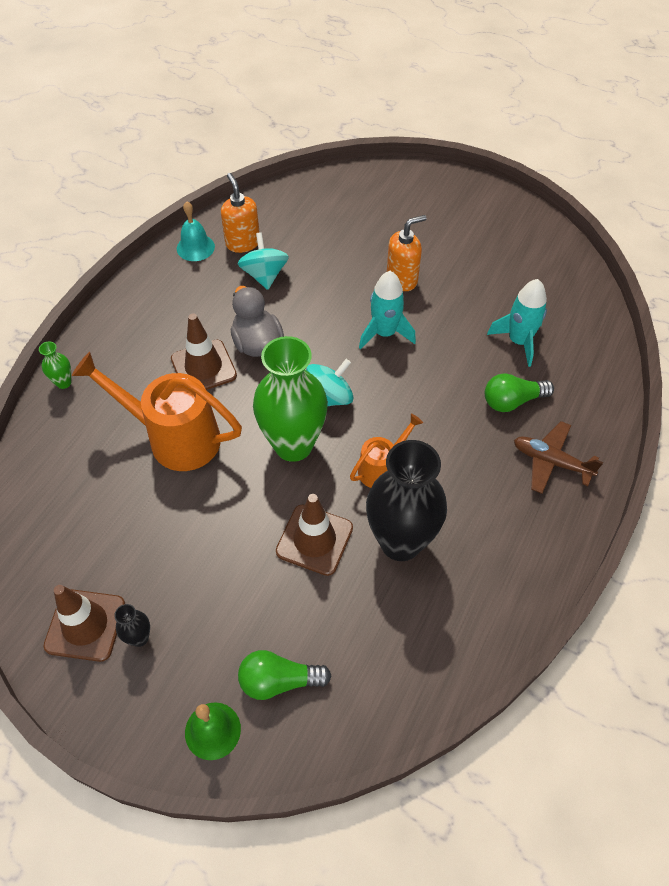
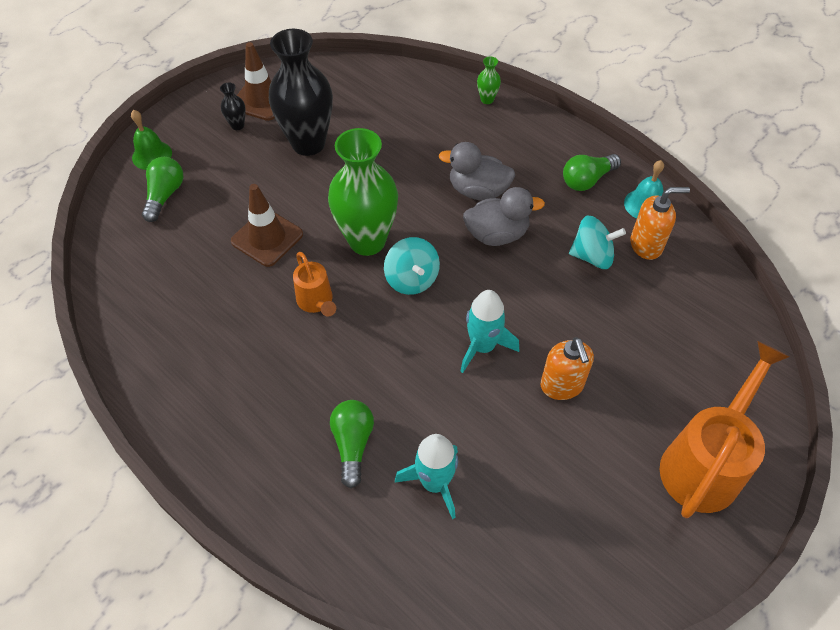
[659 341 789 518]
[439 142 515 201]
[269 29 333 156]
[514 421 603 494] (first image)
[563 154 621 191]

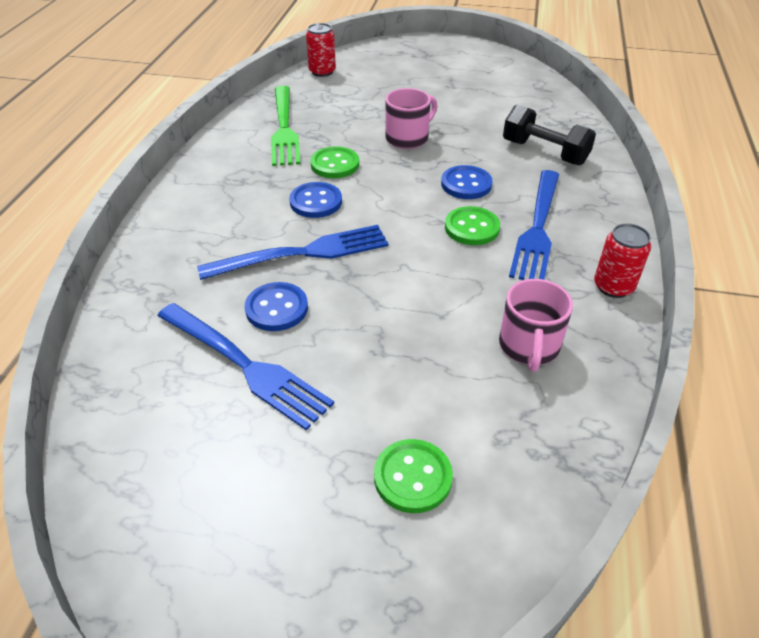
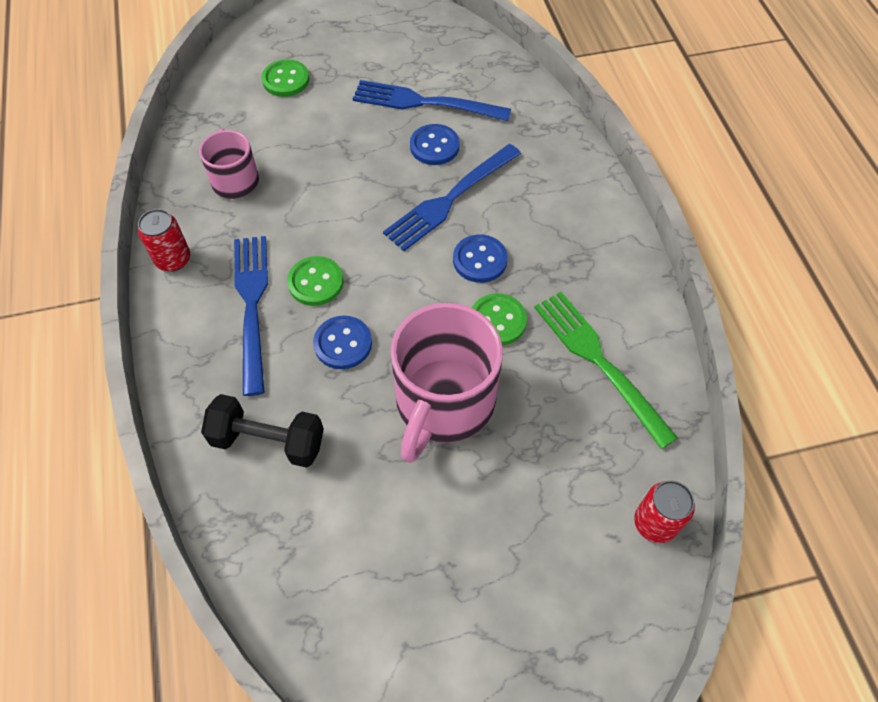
[391 303 503 463]

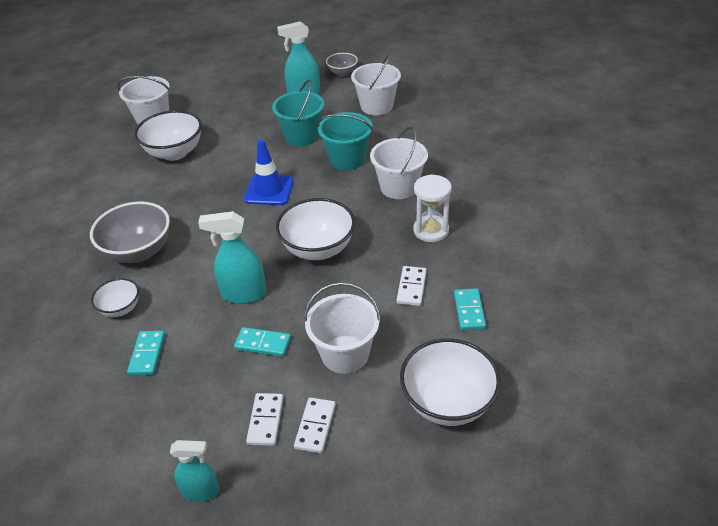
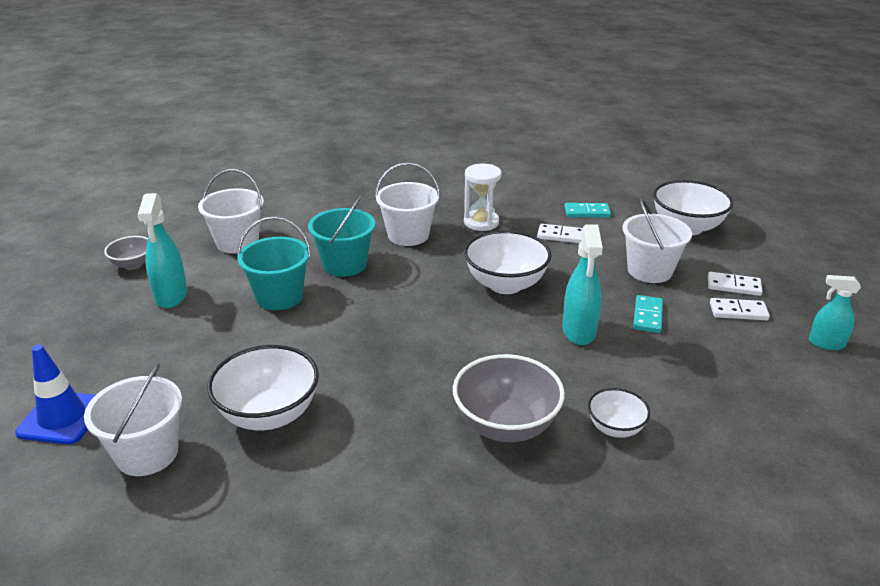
[127 331 165 375] (first image)
[809 275 861 350]
[15 345 95 444]

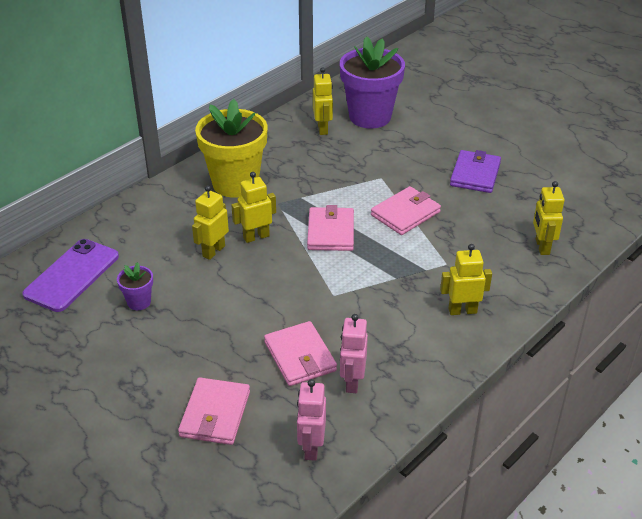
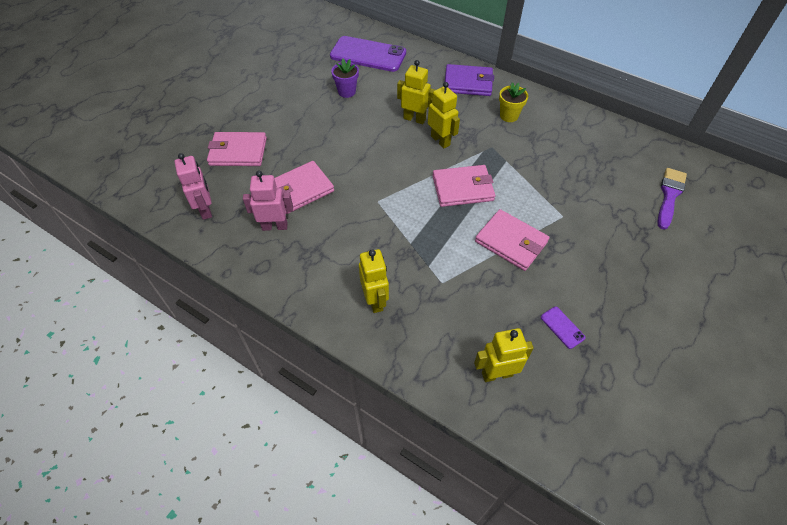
[499 82 528 122]
[174 153 212 220]
[313 67 333 135] (first image)
[657 168 687 230]
[445 64 494 96]
[541 307 586 349]

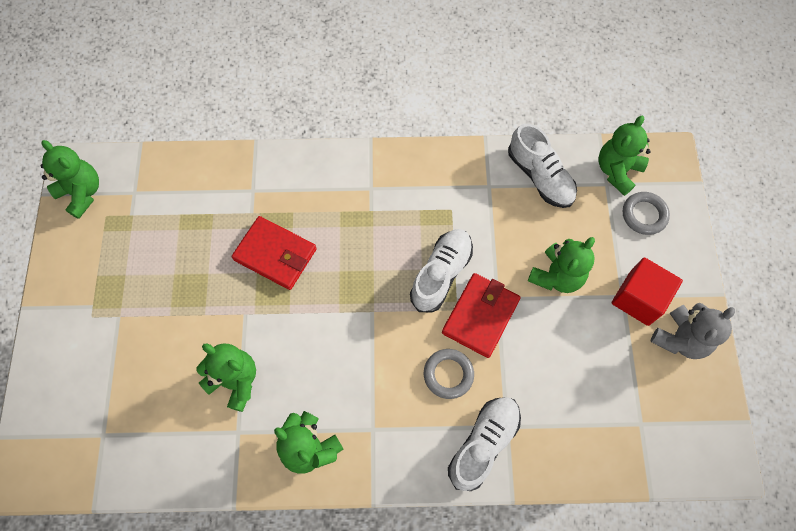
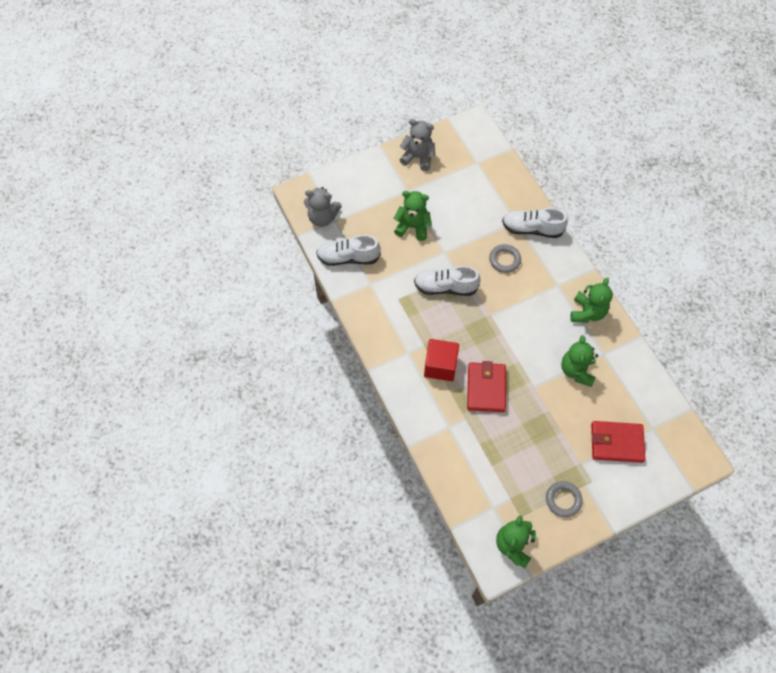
[591 421 646 463]
[316 235 381 266]
[304 187 342 227]
[424 339 459 381]
[546 481 583 517]

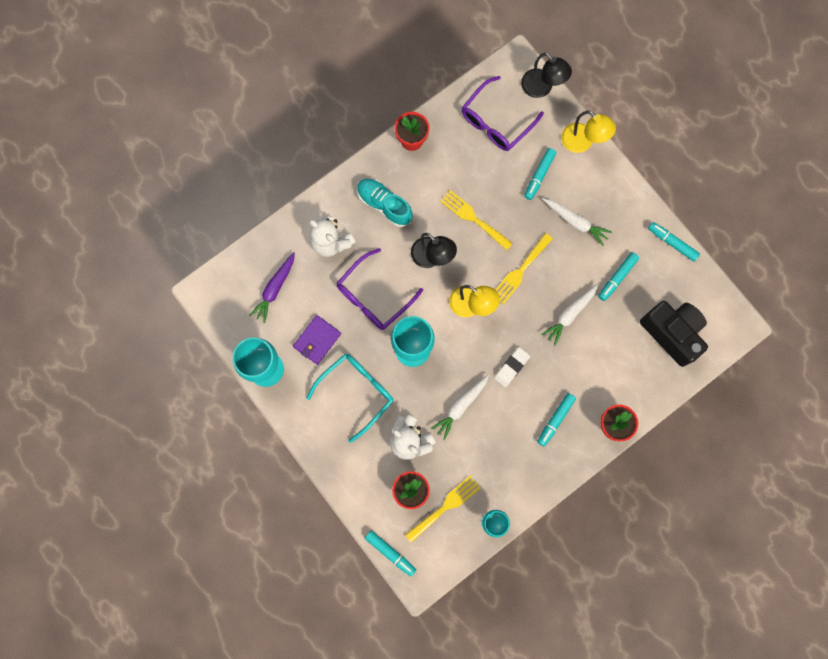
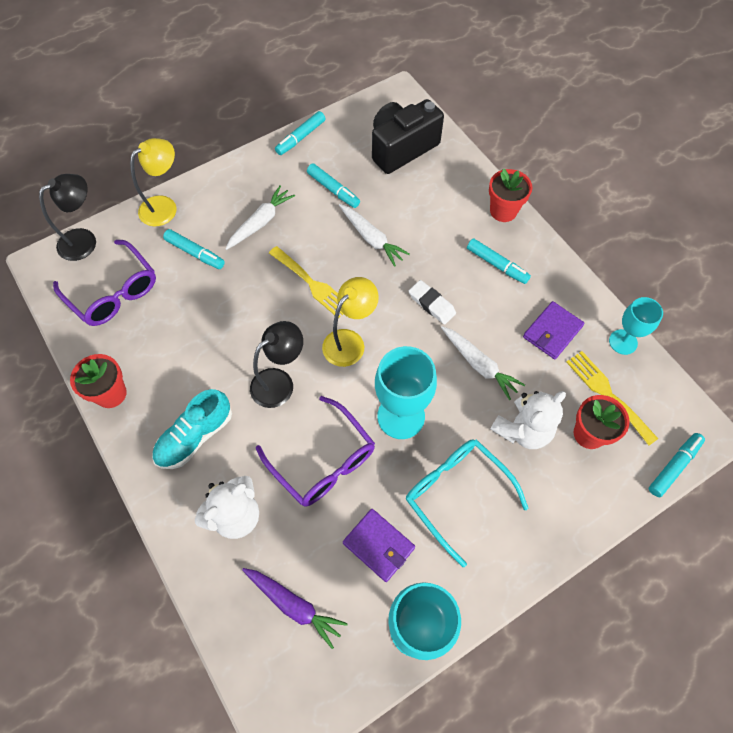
[440 190 513 250] (first image)
[523 301 584 359]

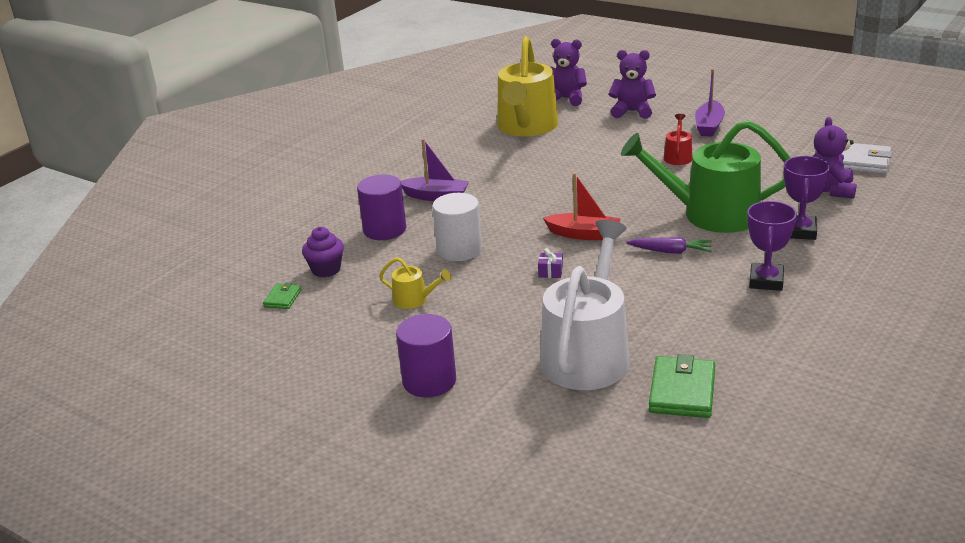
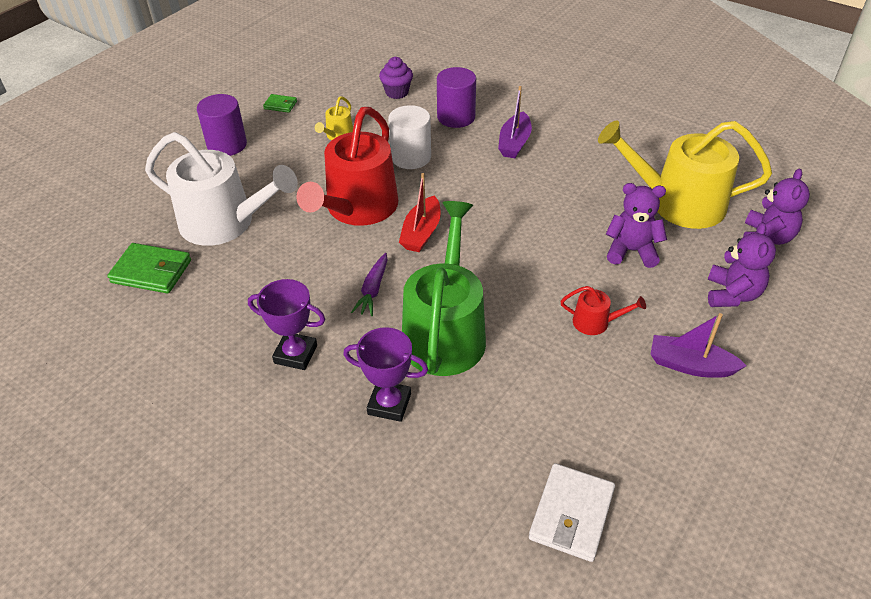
[263 94 297 113]
[296 107 398 226]
[606 183 667 268]

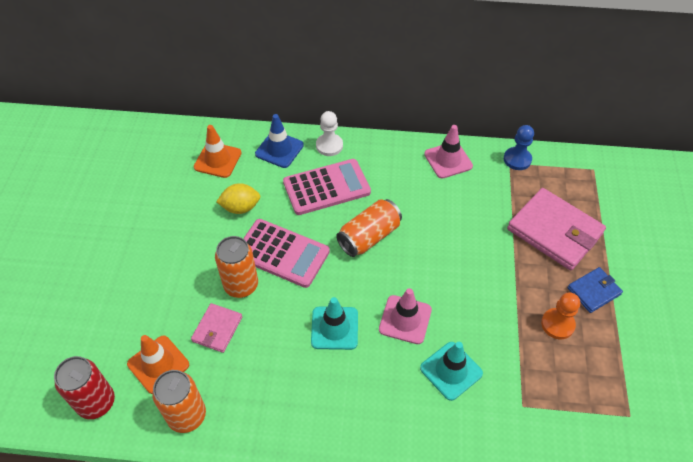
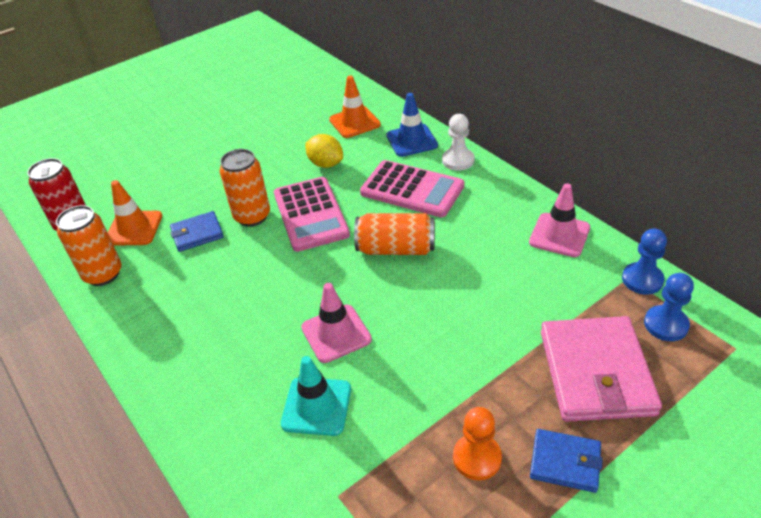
[170 211 224 252]
[311 297 358 350] (first image)
[644 273 694 341]

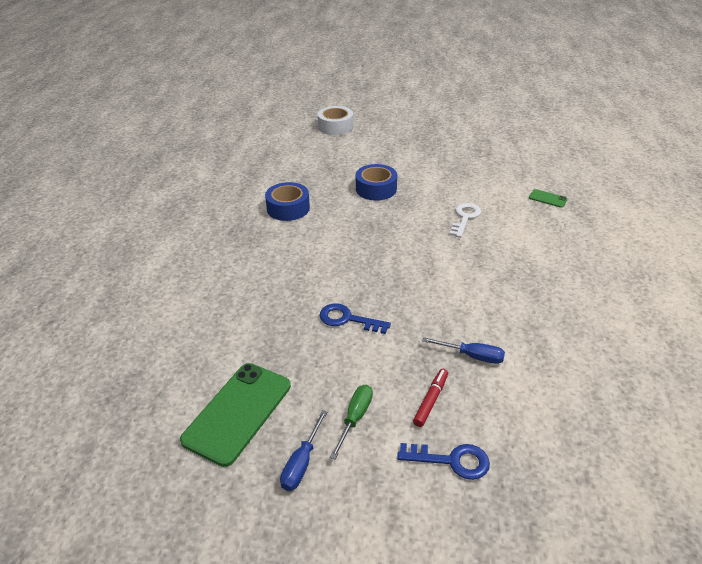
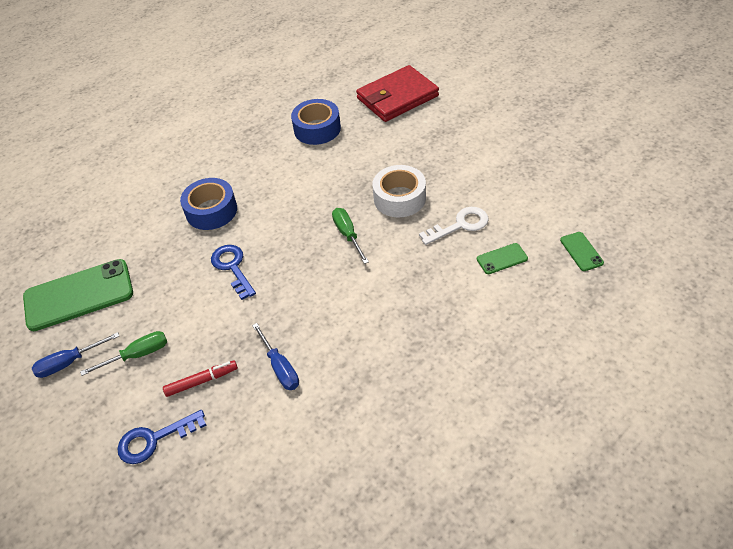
[372 165 426 217]
[180 178 237 230]
[118 410 206 464]
[332 208 369 264]
[356 65 439 122]
[477 243 528 274]

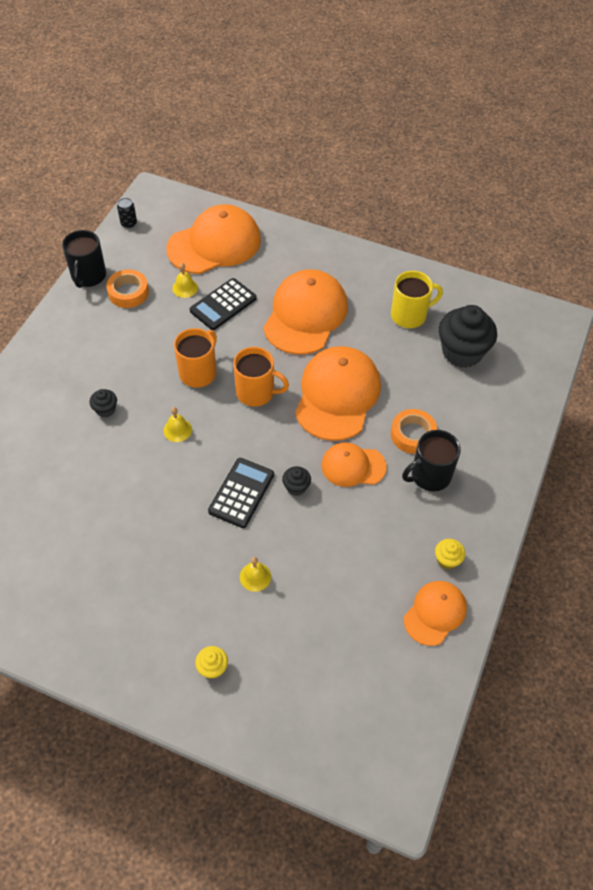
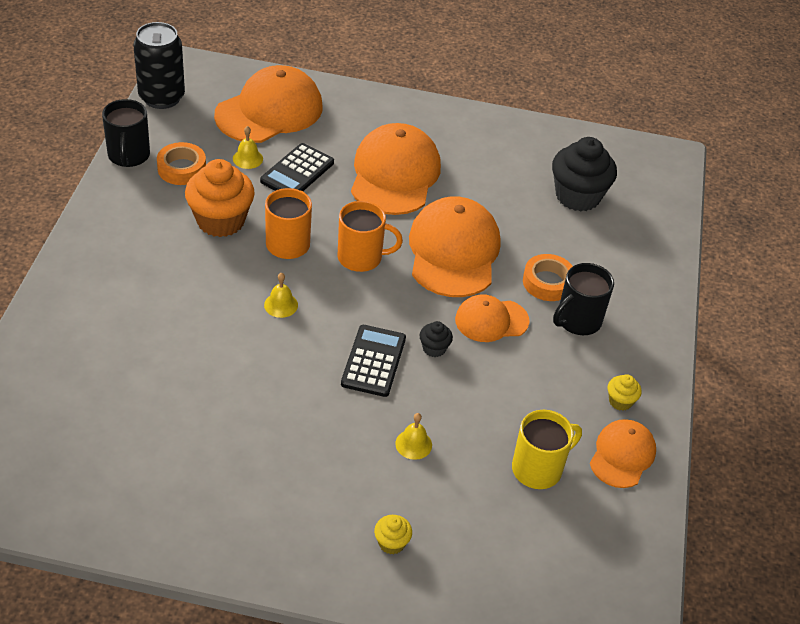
[90 389 117 417] (first image)
[133 22 185 109]
[512 410 582 489]
[185 159 255 237]

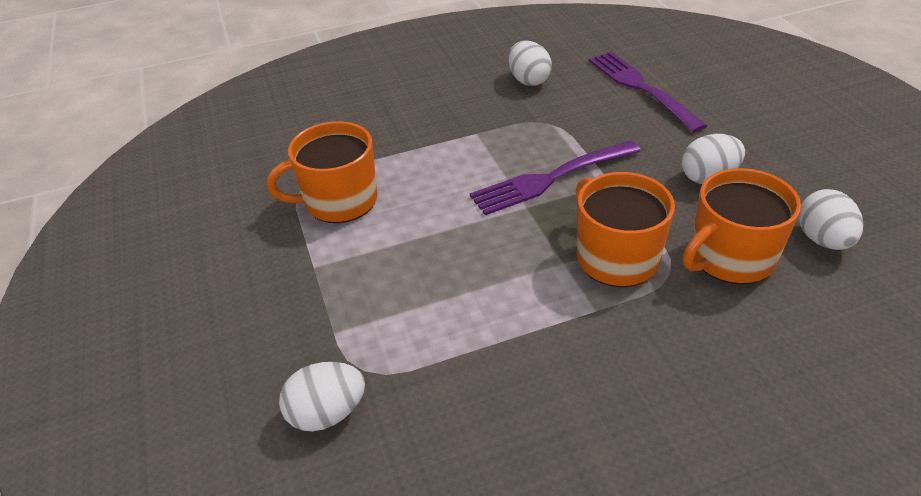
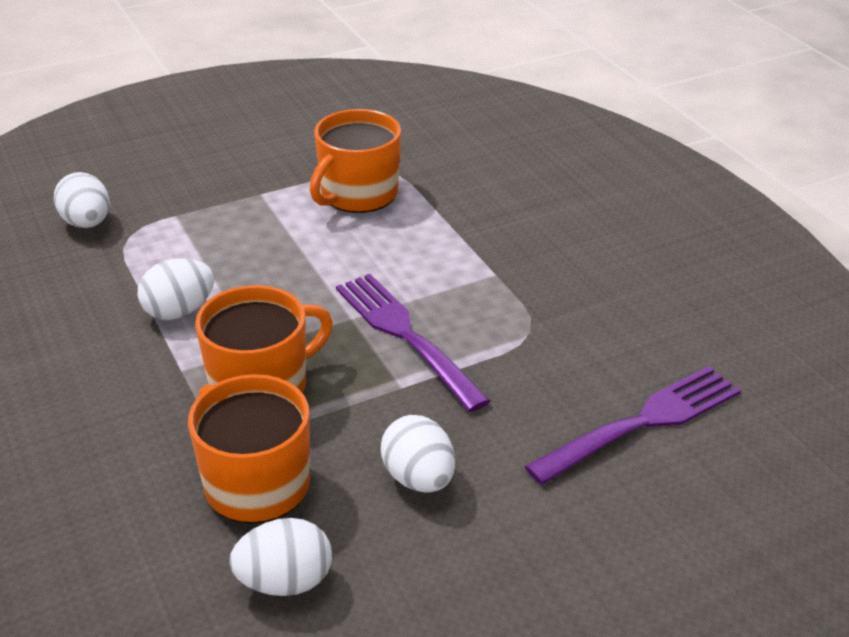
[310 109 401 213]
[138 258 214 320]

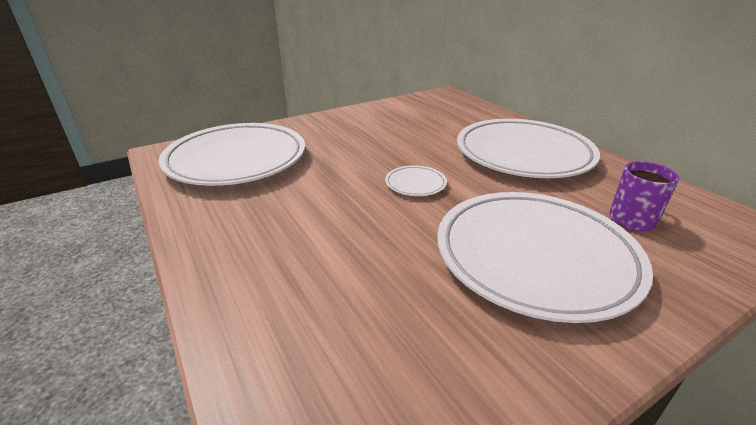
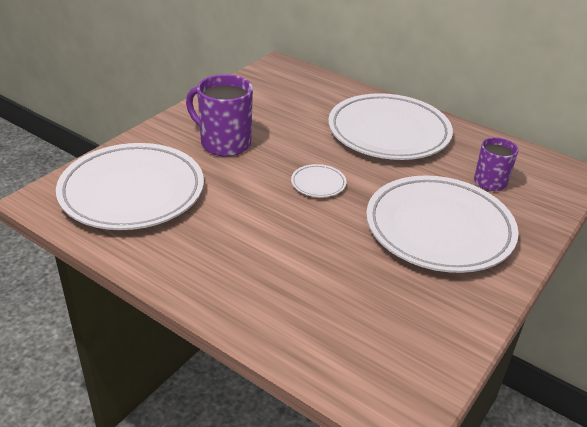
[186 74 253 156]

